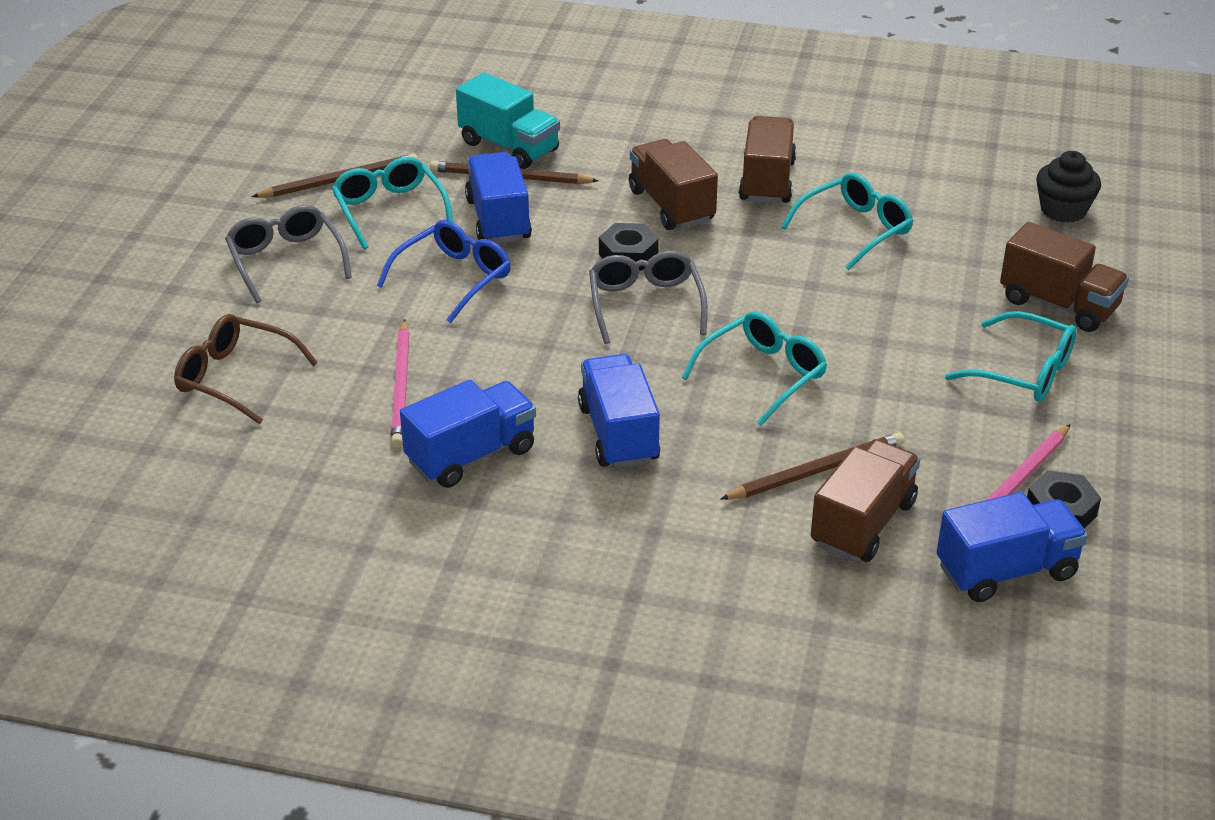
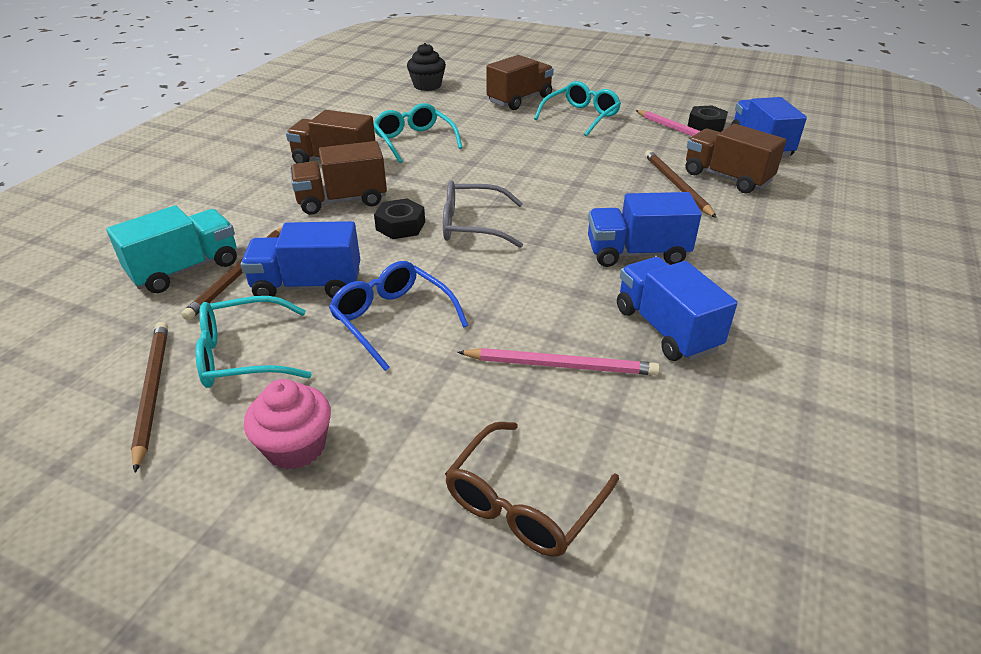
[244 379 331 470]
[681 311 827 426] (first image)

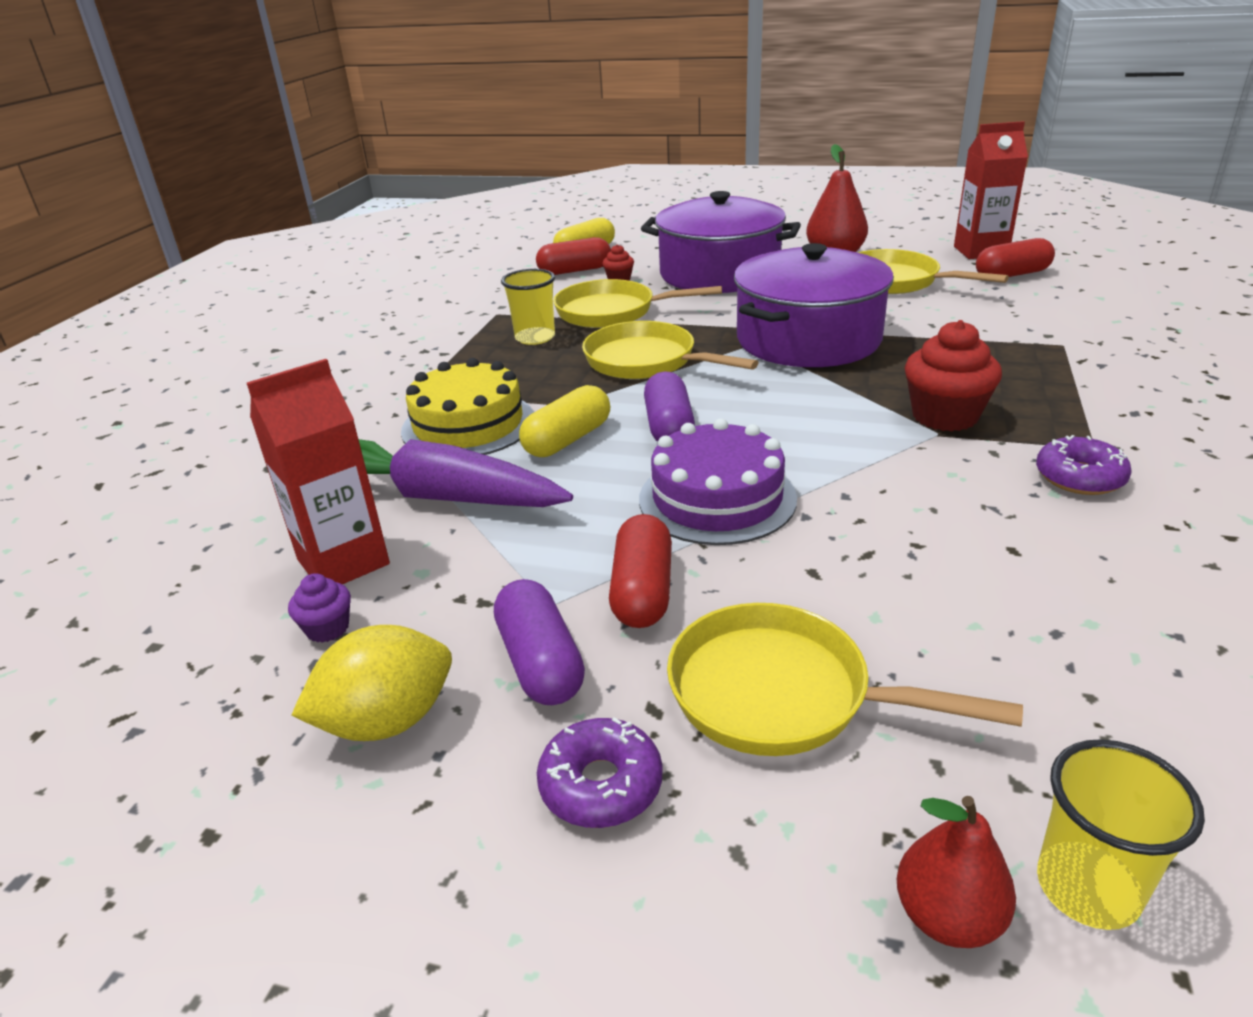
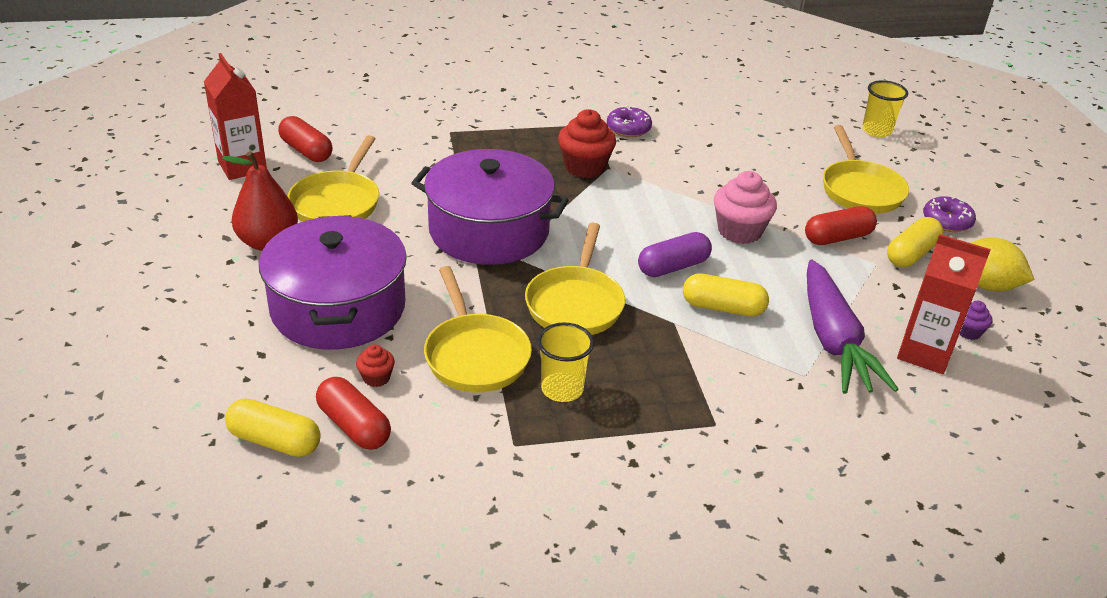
[401 358 534 455] (first image)
[887 217 943 267]
[714 171 777 244]
[897 796 1016 948] (first image)

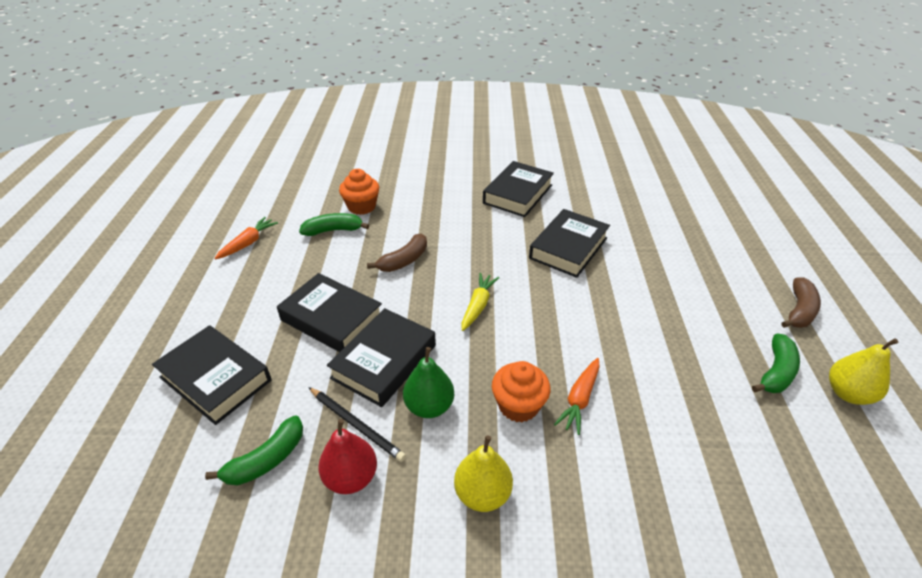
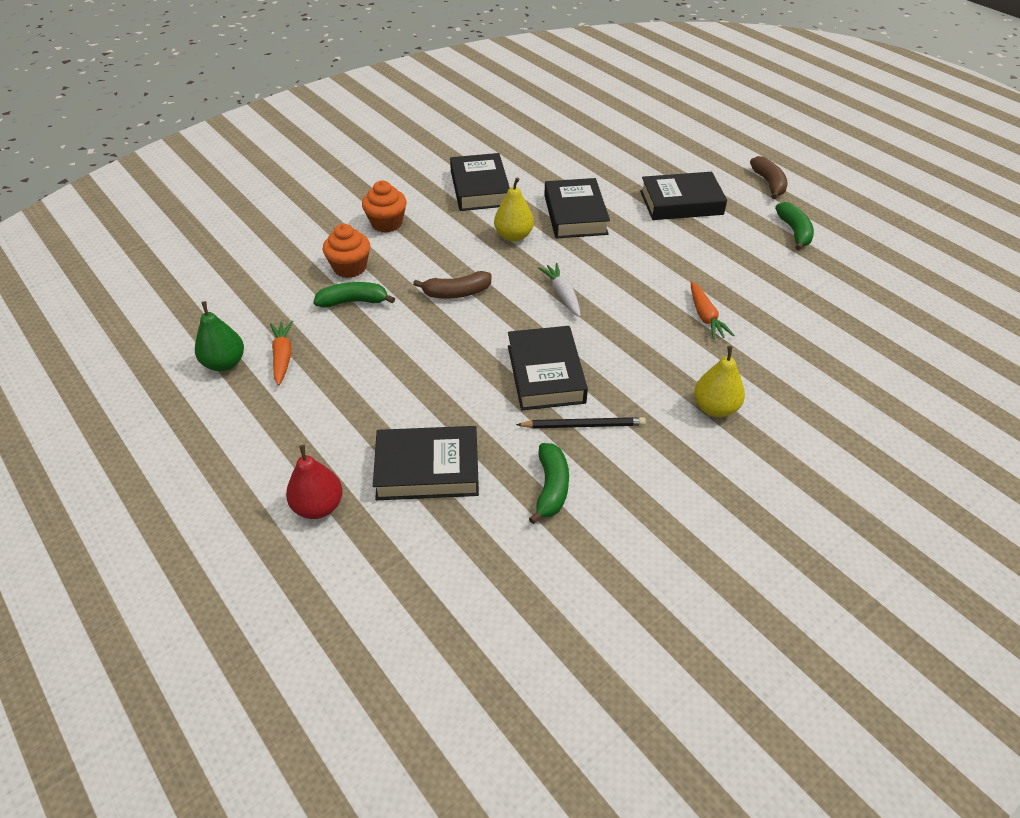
[640 172 727 220]
[313 282 395 308]
[286 445 343 519]
[413 271 492 299]
[195 301 244 371]
[538 263 581 317]
[362 181 407 233]
[494 177 534 242]

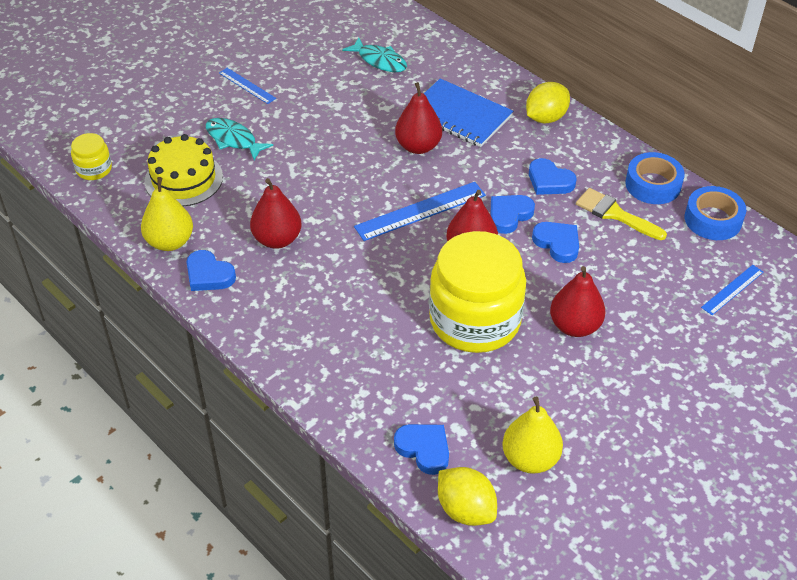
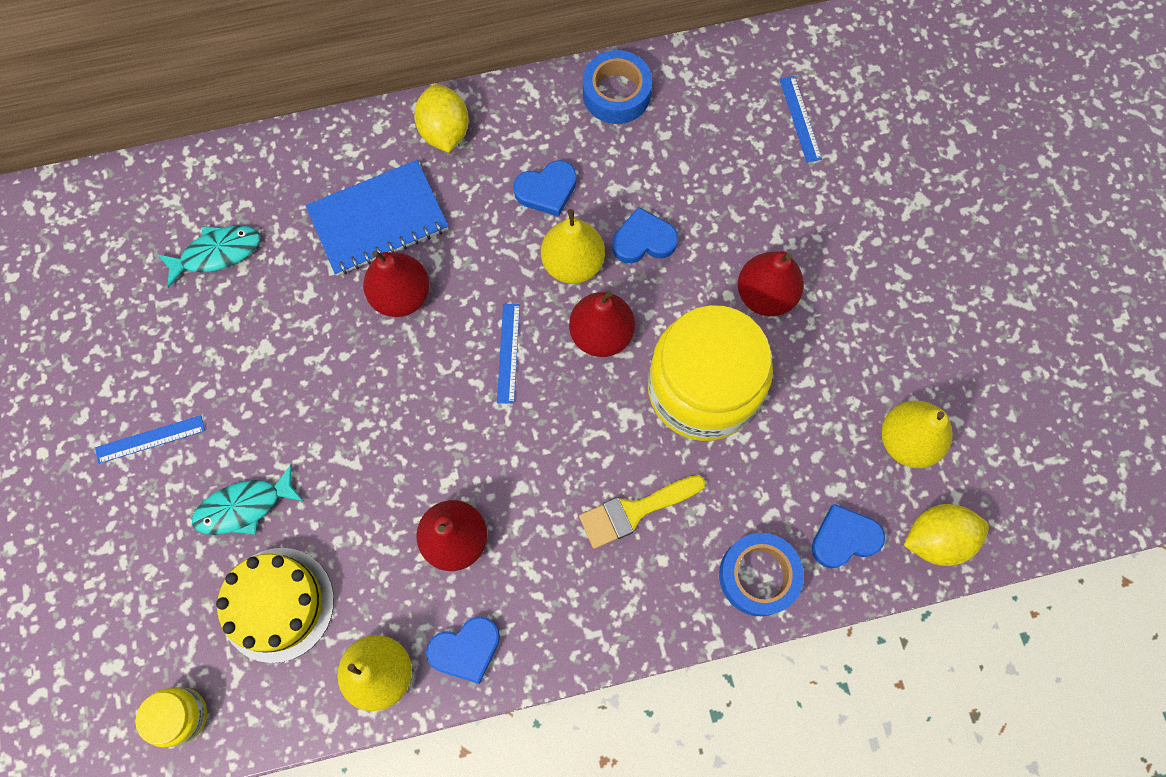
[497 304 520 404]
[541 209 605 284]
[579 475 706 549]
[719 533 804 616]

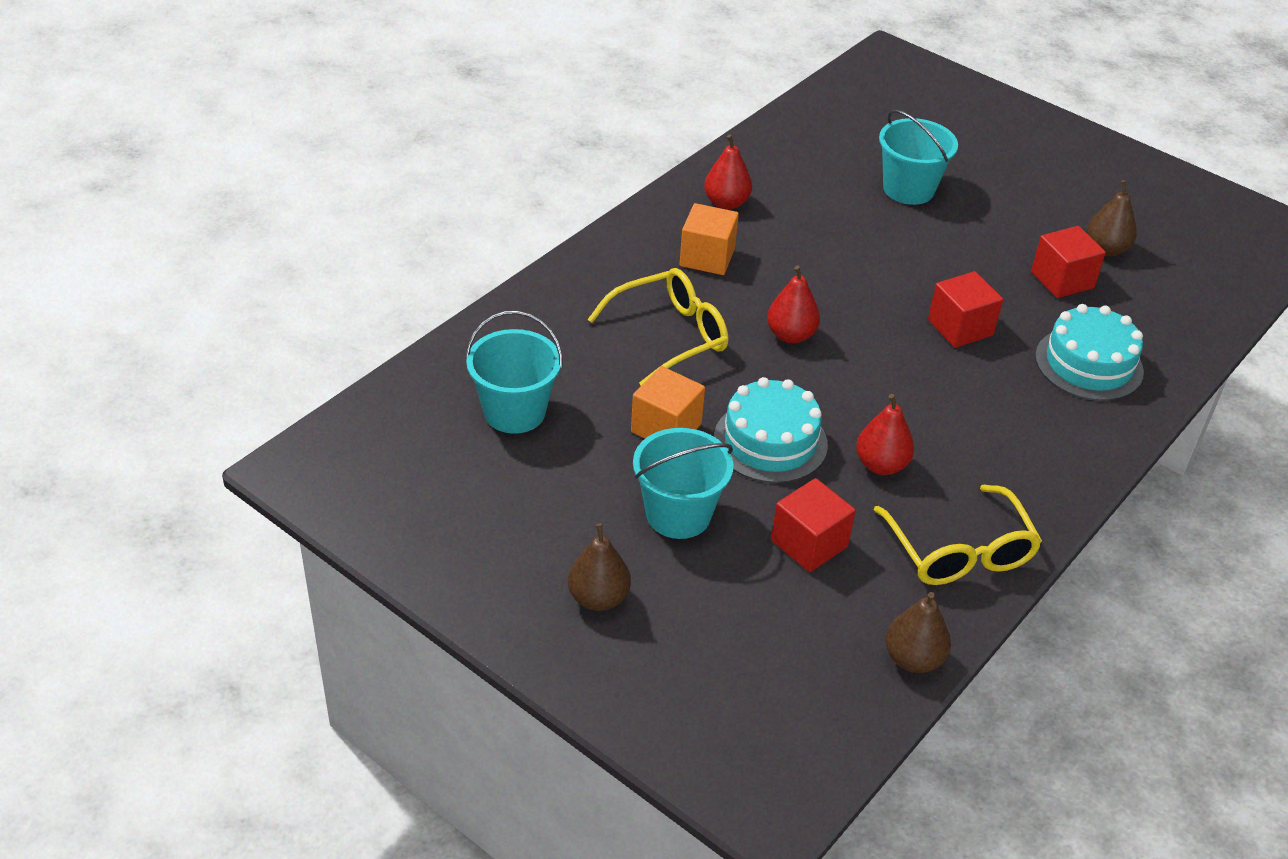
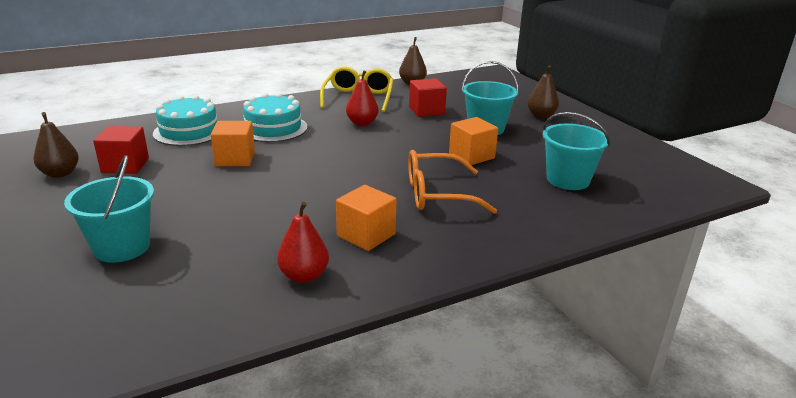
[408 150 497 214]
[243 93 307 142]
[767 266 820 343] (first image)
[211 121 255 166]

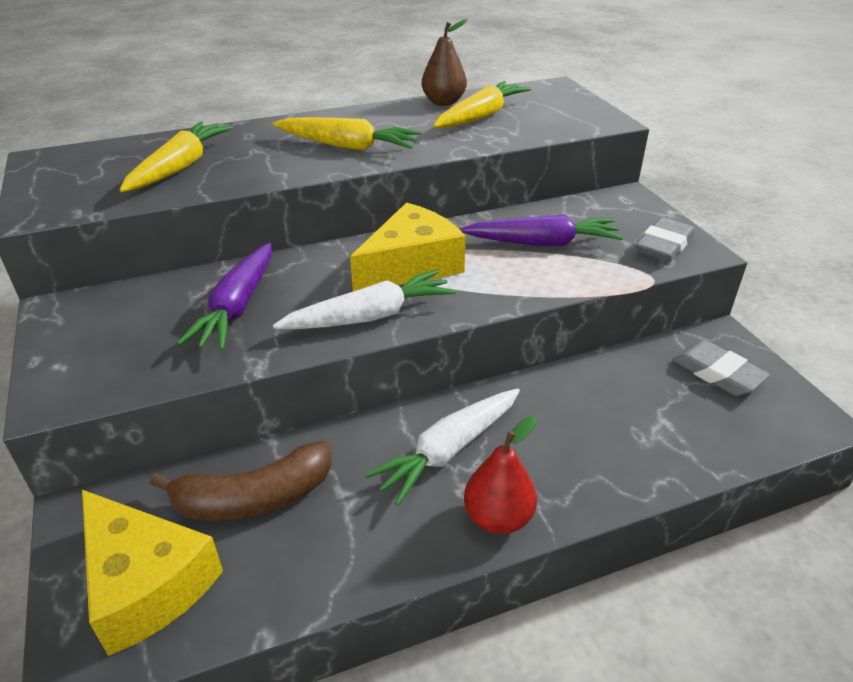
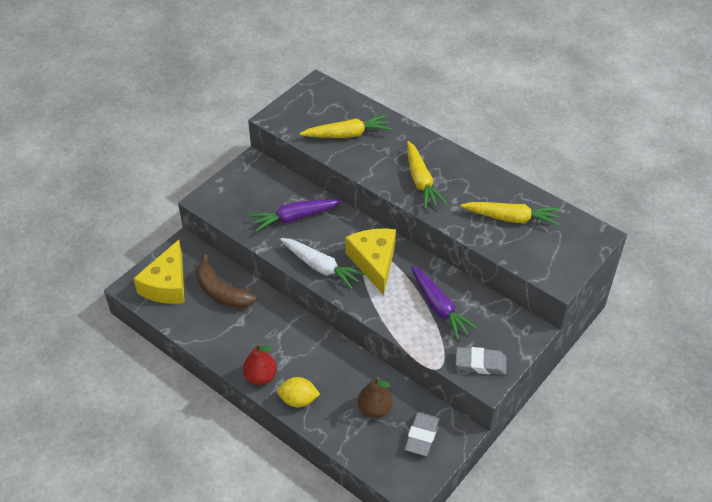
[345 229 396 295]
[364 388 520 506] (first image)
[358 377 393 418]
[277 377 320 407]

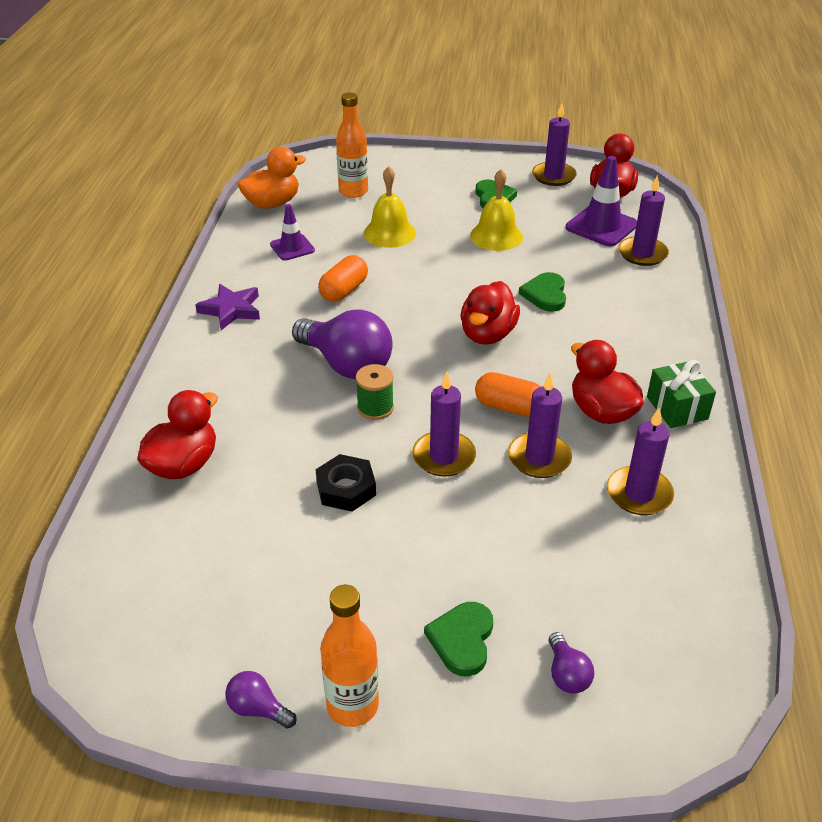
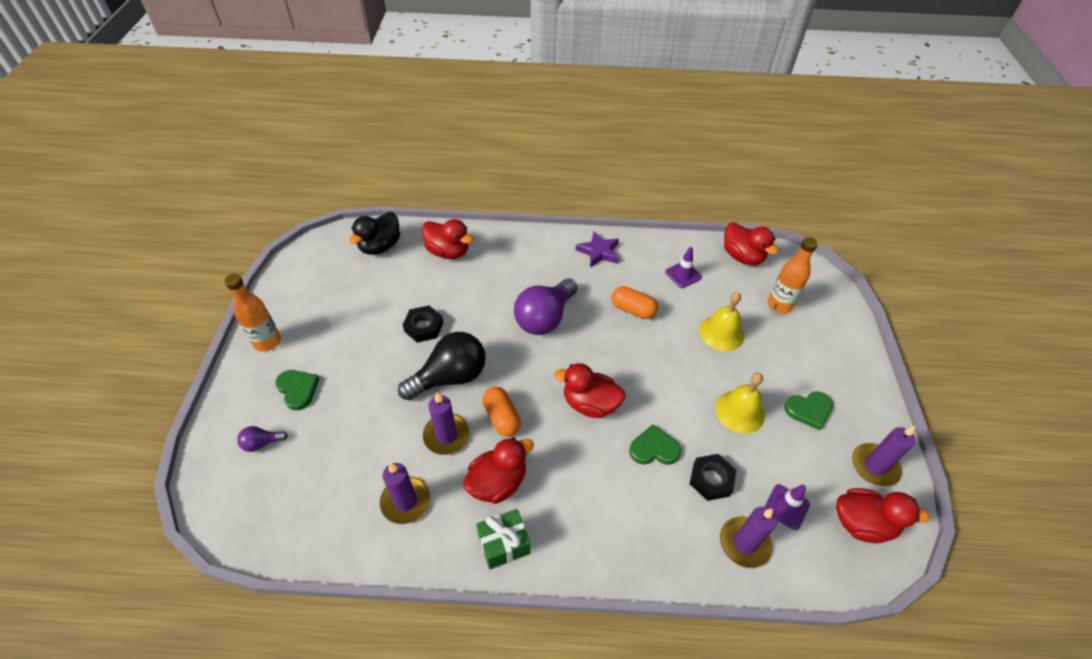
[225 671 297 729] (first image)
[724 222 778 265]
[356 364 394 420] (first image)
[398 332 486 400]
[275 370 319 410]
[482 387 521 437]
[765 484 810 530]
[349 212 400 255]
[690 454 737 501]

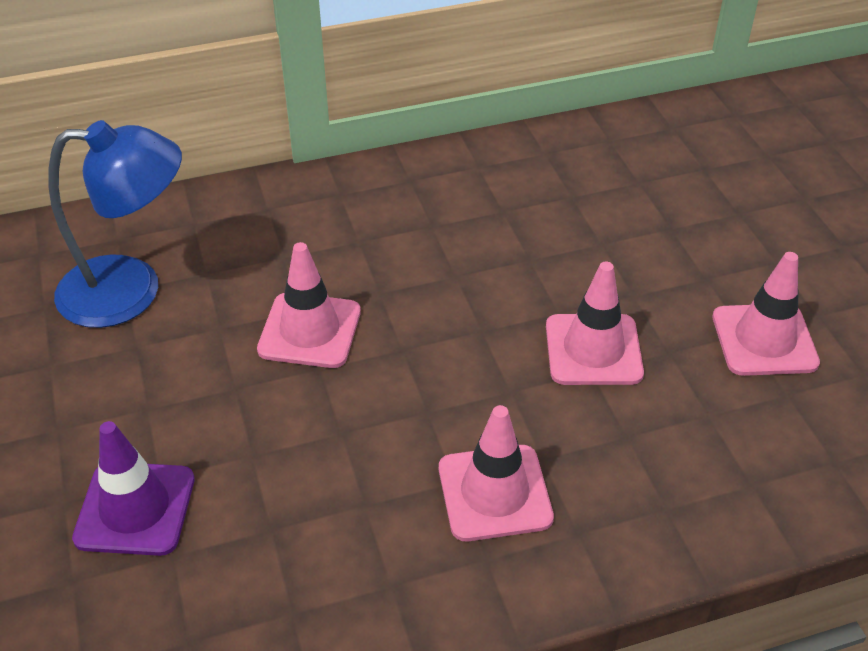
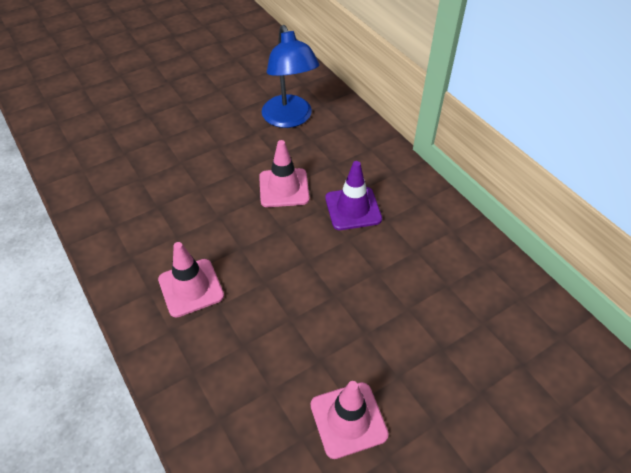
[325 161 382 230]
[546 262 644 385] (first image)

